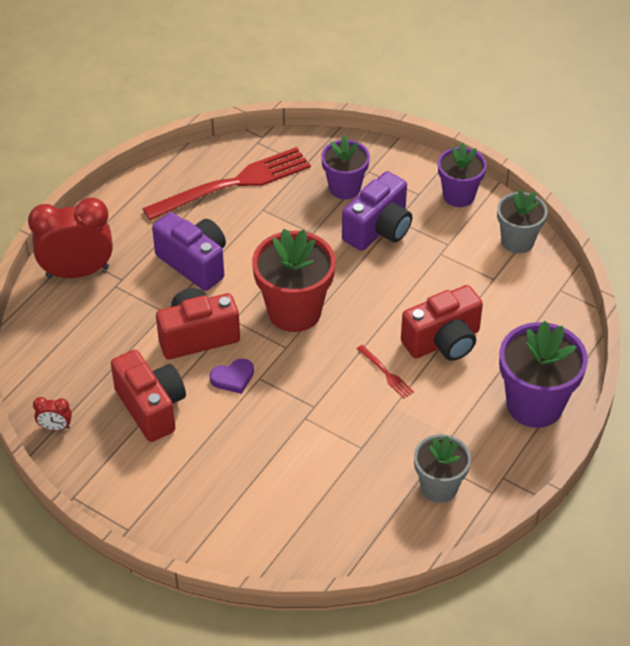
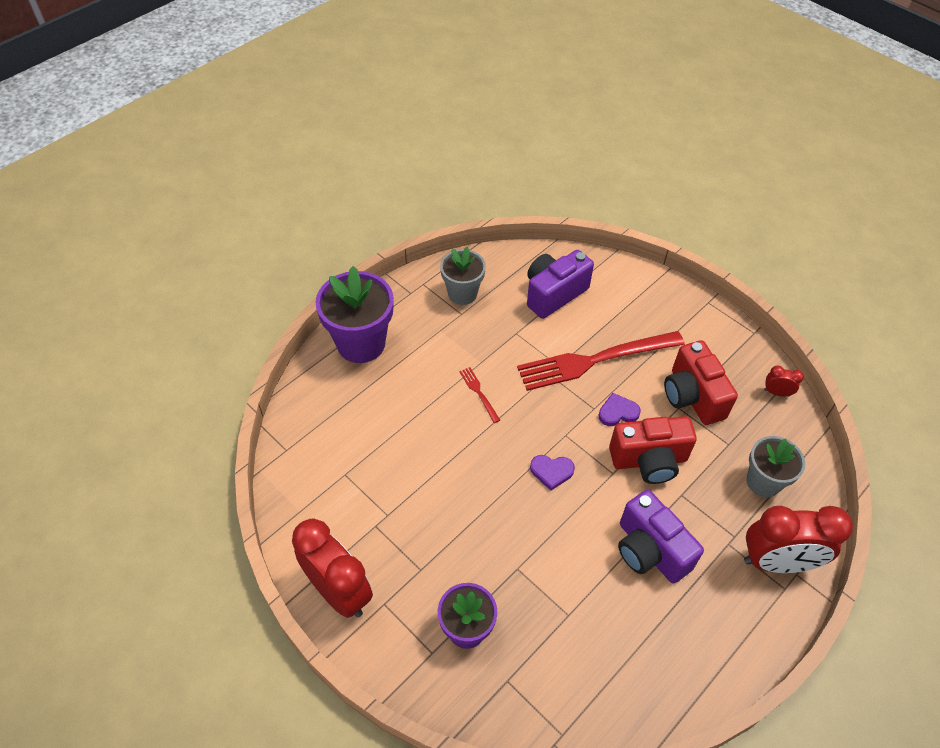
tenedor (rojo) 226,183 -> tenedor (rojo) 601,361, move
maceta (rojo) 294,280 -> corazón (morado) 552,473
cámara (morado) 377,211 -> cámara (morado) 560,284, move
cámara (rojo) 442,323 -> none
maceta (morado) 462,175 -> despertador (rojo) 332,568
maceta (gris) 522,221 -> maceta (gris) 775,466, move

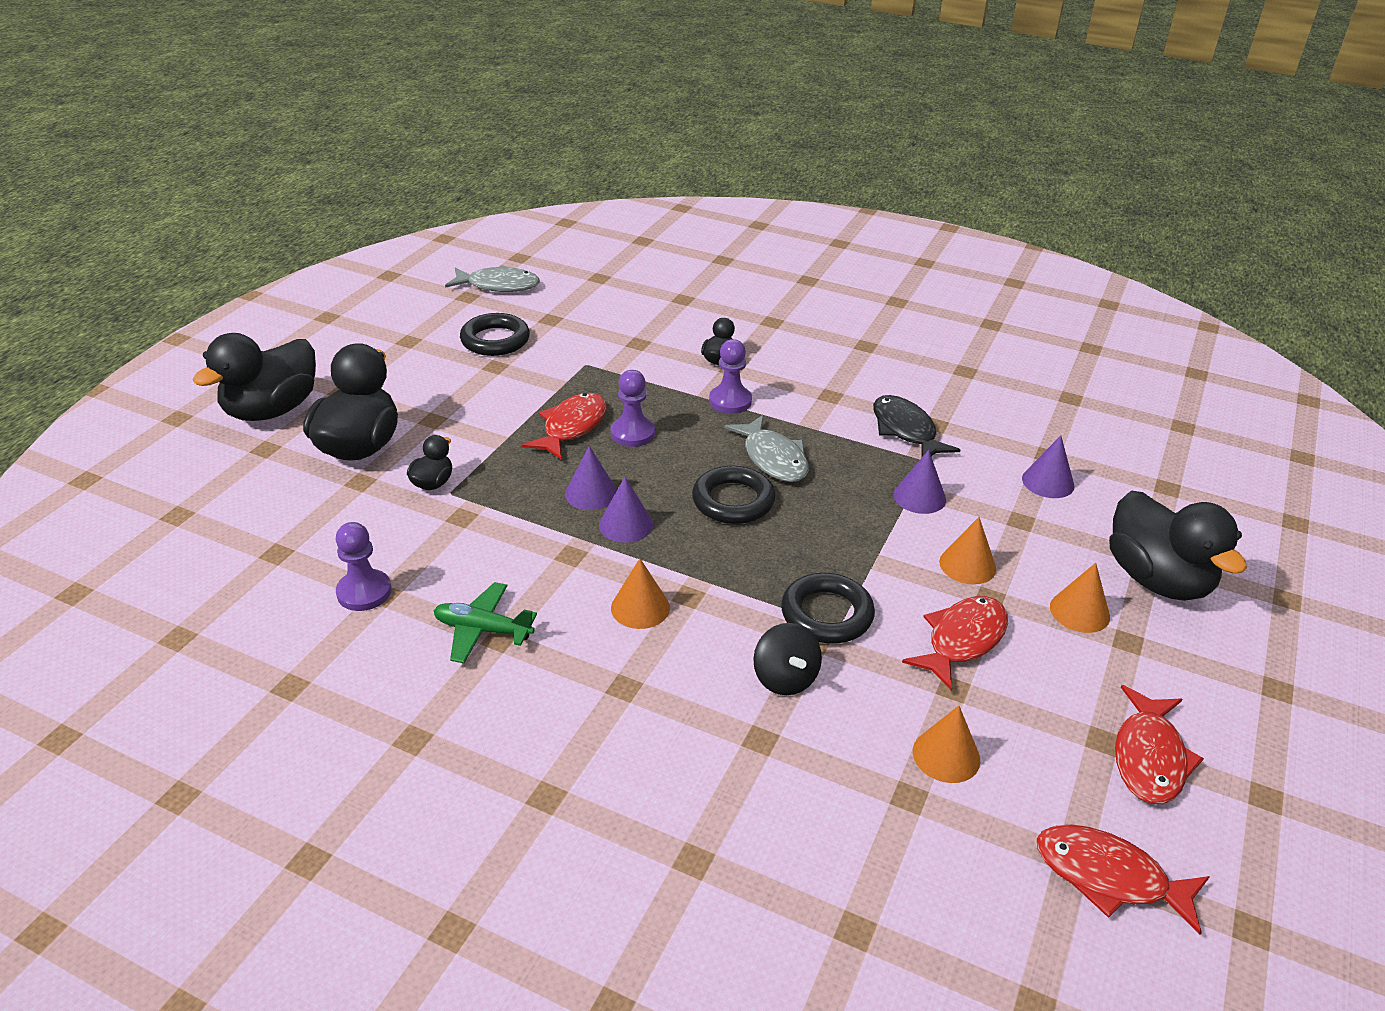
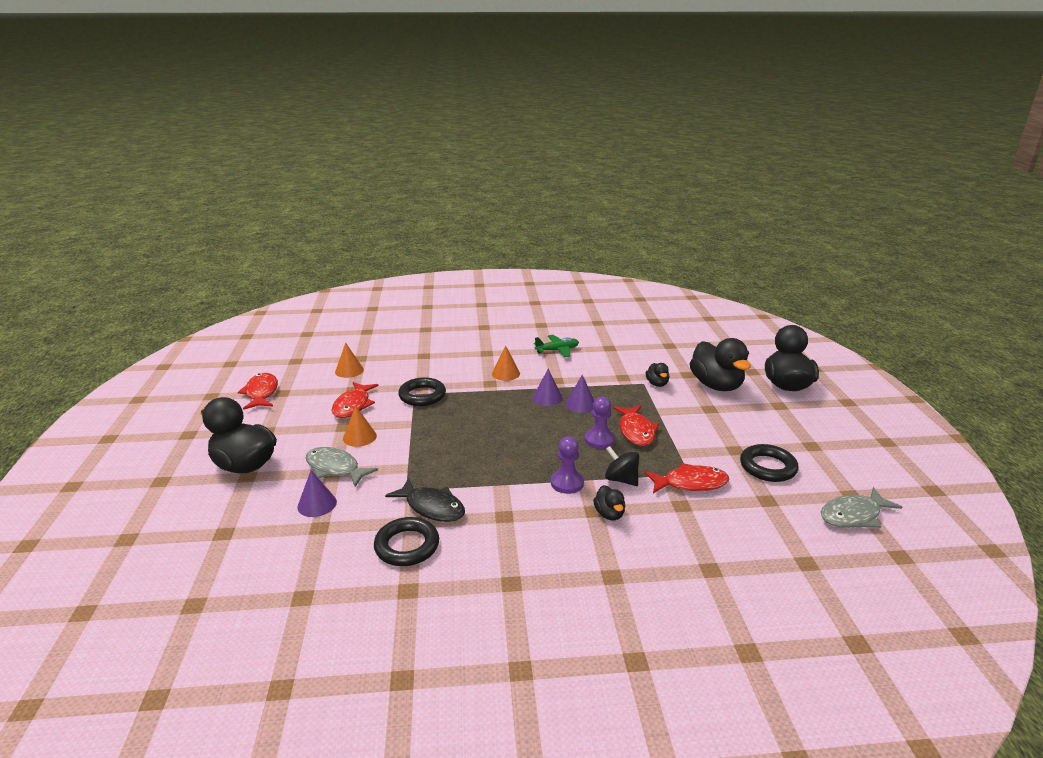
peón (morado) 363,566 -> none
anillo (negro) 733,495 -> anillo (negro) 406,541, move
pez (gris) 766,448 -> pez (gris) 342,467, move
peonza (negro) 787,659 -> peonza (negro) 622,466, move
cono (morado) 920,482 -> none
pez (rojo) 1123,880 -> pez (rojo) 687,478, move
cono (naranja) 1080,598 -> none

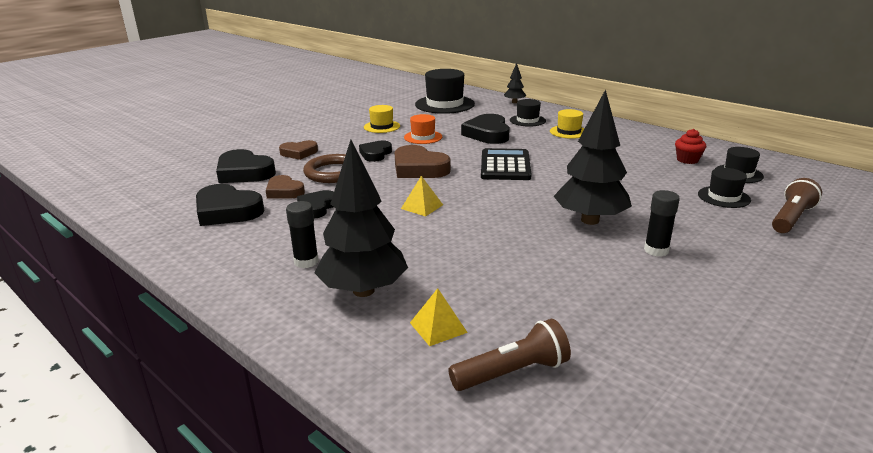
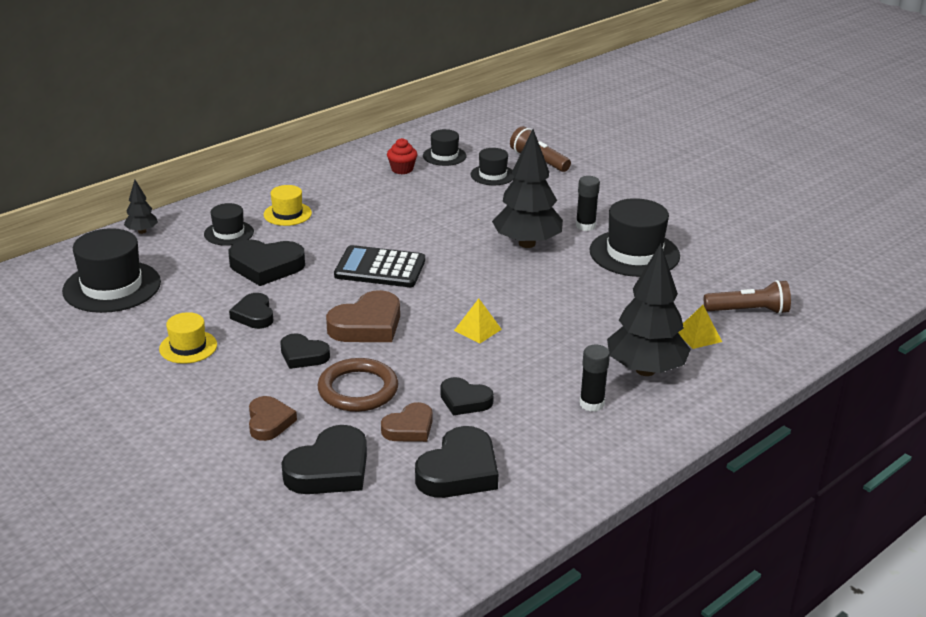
sombrero (naranja) 423,129 -> corazón (negro) 251,311
lámpara de mano (marrón) 509,355 -> lámpara de mano (marrón) 747,297, 105 degrees clockwise
none -> sombrero (negro) 635,237

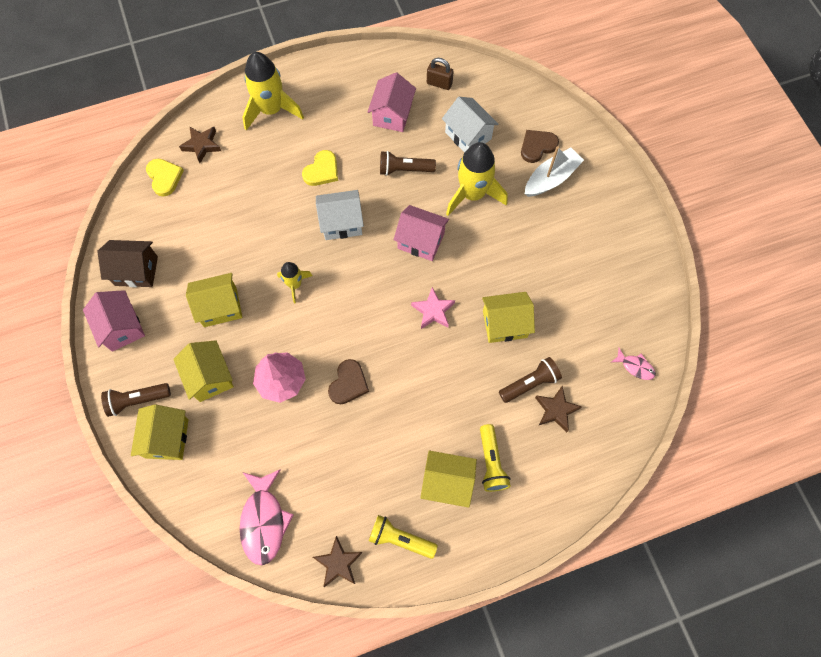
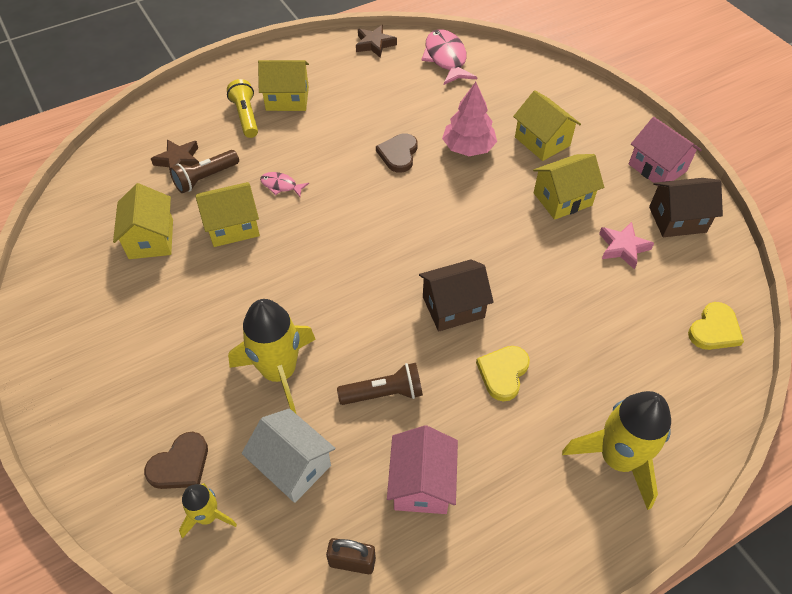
lámpara de mano (marrón) 136,400 -> none
casa (amarillo) 160,432 -> casa (amarillo) 143,221, move
corazón (amarillo) 165,177 -> corazón (amarillo) 716,326, 105 degrees counterclockwise
estrella (marrón) 200,144 -> none
cohete (amarillo) 295,282 -> cohete (amarillo) 208,511, move
casa (blanco) 340,215 -> casa (marrón) 456,295
lámpara de mano (amarillo) 403,537 -> none
casa (rosa) 421,233 -> none
estrella (rosa) 433,308 -> estrella (rosa) 626,245, move
barco (blanco) 554,171 -> none
pez (rosa) 634,364 -> pez (rosa) 284,184, move

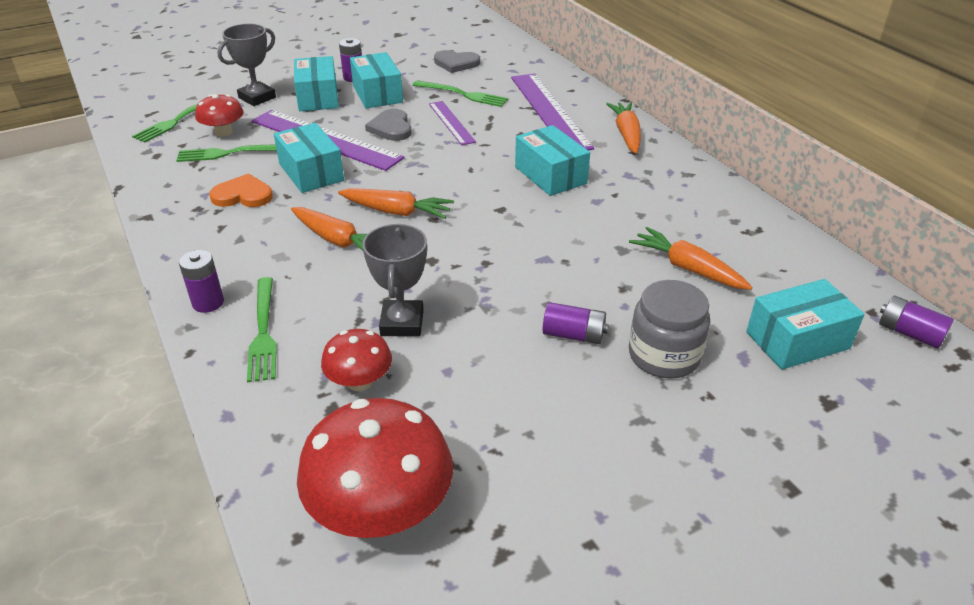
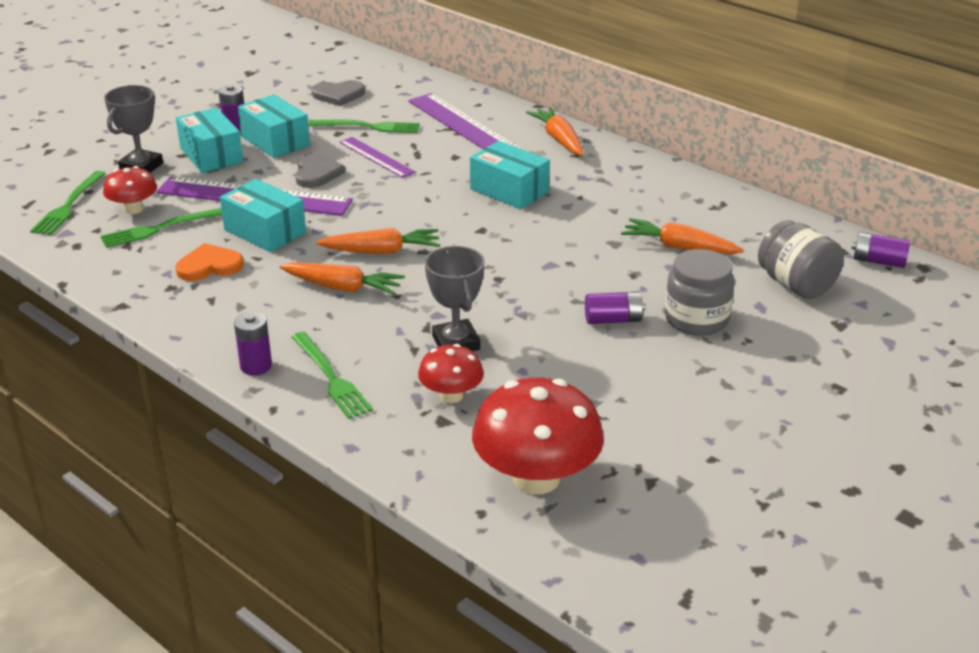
corazón (gris) 388,125 -> corazón (gris) 320,170, 150 degrees counterclockwise
caja (turquesa) 805,324 -> tarro (gris) 801,259

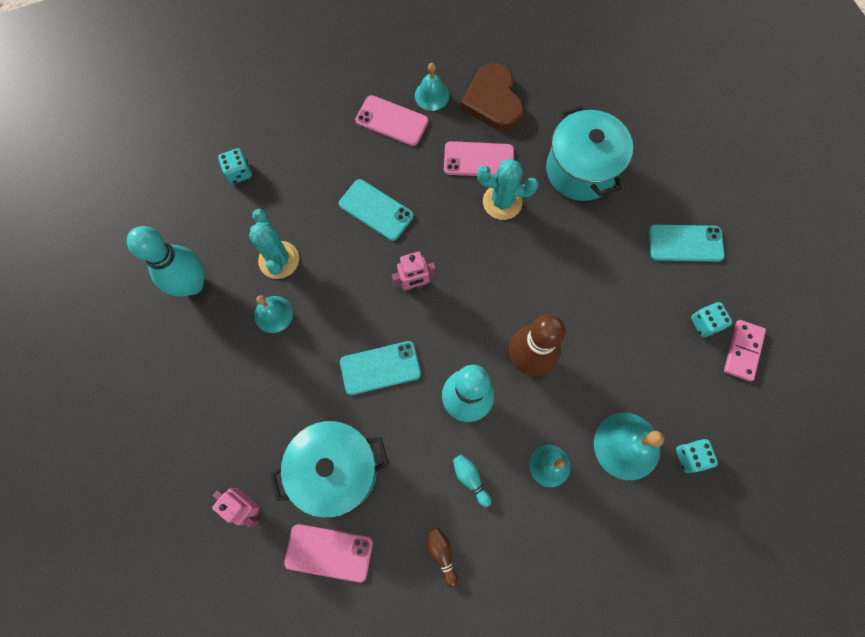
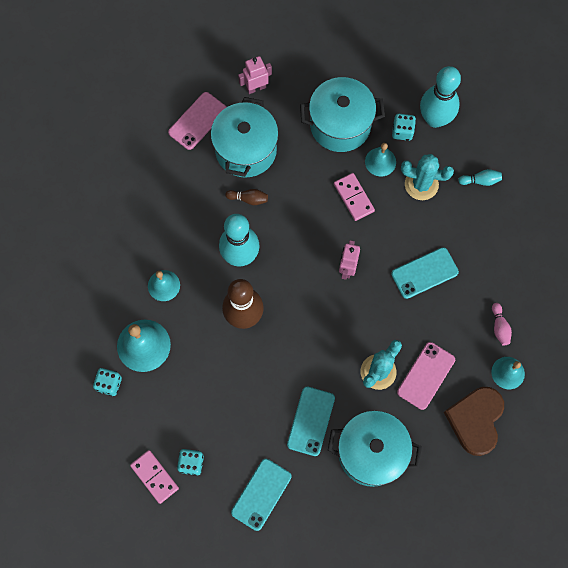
dado (turquesa) 235,166 -> dado (turquesa) 404,127, move
móvil (turquesa) 380,368 -> móvil (turquesa) 311,421, move
móvil (rosa) 392,120 -> bolo (rosa) 502,324
bolo (marrón) 443,558 -> bolo (marrón) 246,197, move
bolo (turquesa) 472,480 -> bolo (turquesa) 480,177, move
corazón (marrón) 492,97 -> corazón (marrón) 474,421, 90 degrees counterclockwise
none -> olla (turquesa) 342,114
none -> ficha de dominó (rosa) 354,197

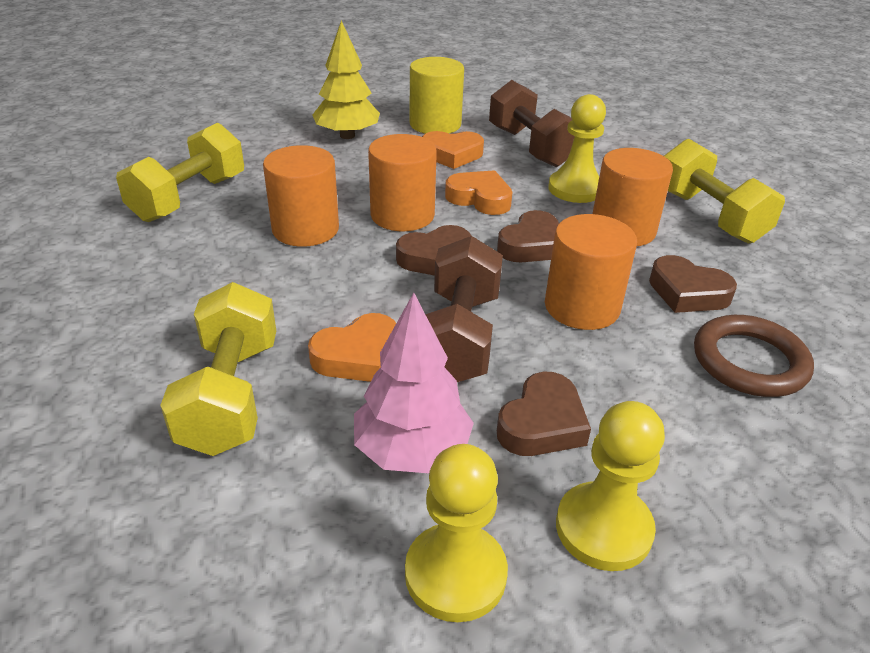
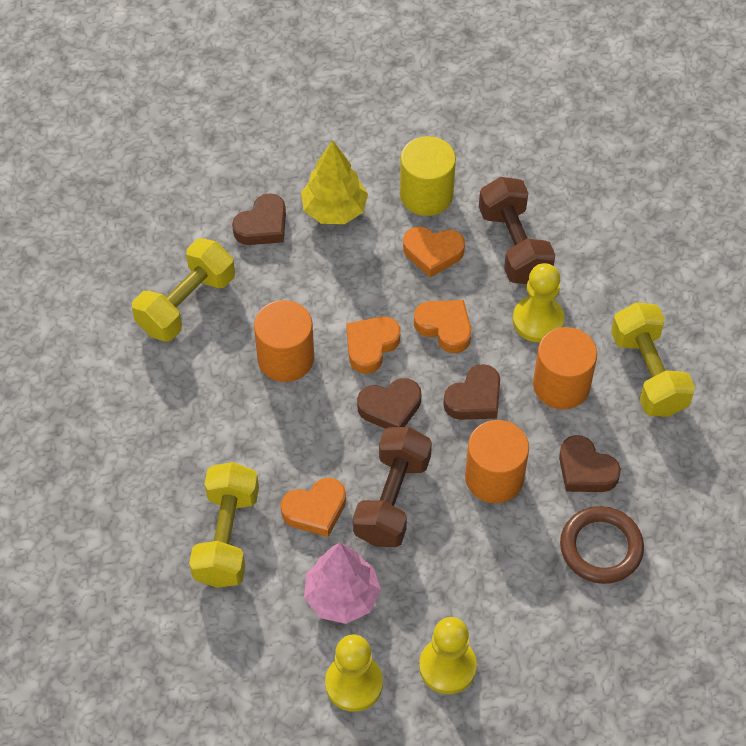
cilindro (naranja) 402,182 -> corazón (naranja) 373,345
corazón (marrón) 544,414 -> corazón (marrón) 259,219, move

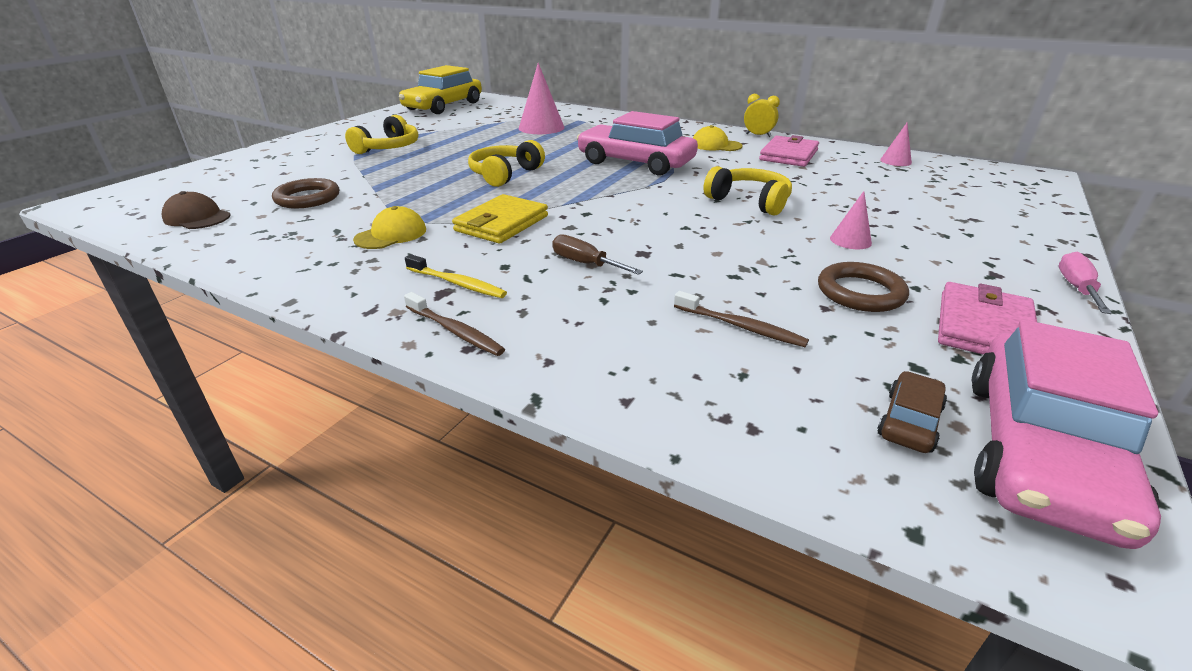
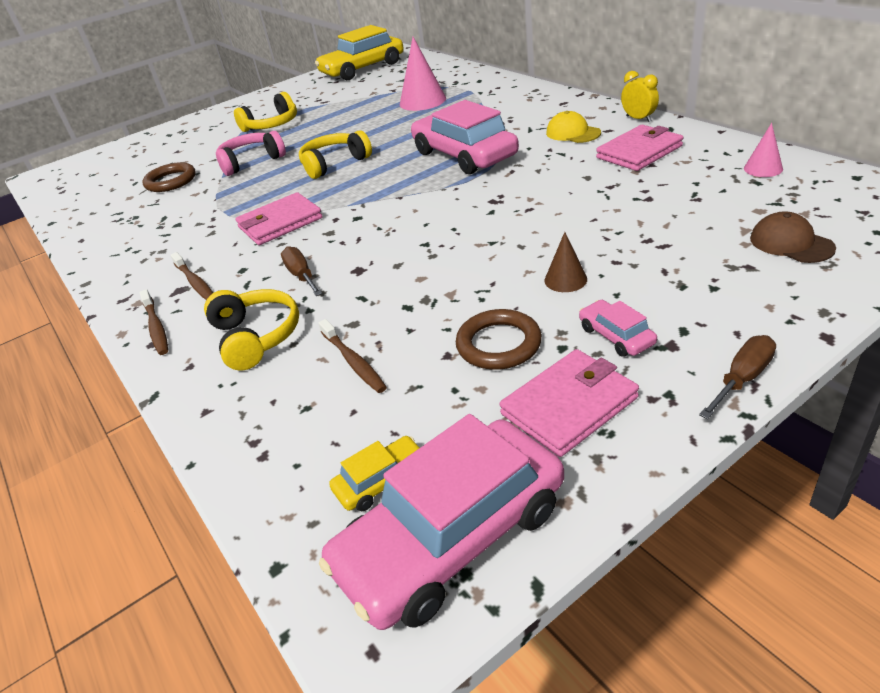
gorra (marrón) 196,210 -> gorra (marrón) 793,237, move
gorra (amarillo) 389,227 -> none
cepillo de dientes (amarillo) 456,276 -> cepillo de dientes (marrón) 191,276
cartera (amarillo) 500,219 -> cartera (rosa) 279,218
auriculares (amarillo) 748,191 -> auriculares (amarillo) 251,330, move
cono (rosa) 851,220 -> cono (marrón) 565,262
coche (marrón) 912,412 -> coche (amarillo) 374,473
destornillador (rosa) 1085,283 -> destornillador (marrón) 737,377
none -> auriculares (rosa) 251,153
none -> coche (rosa) 618,328

